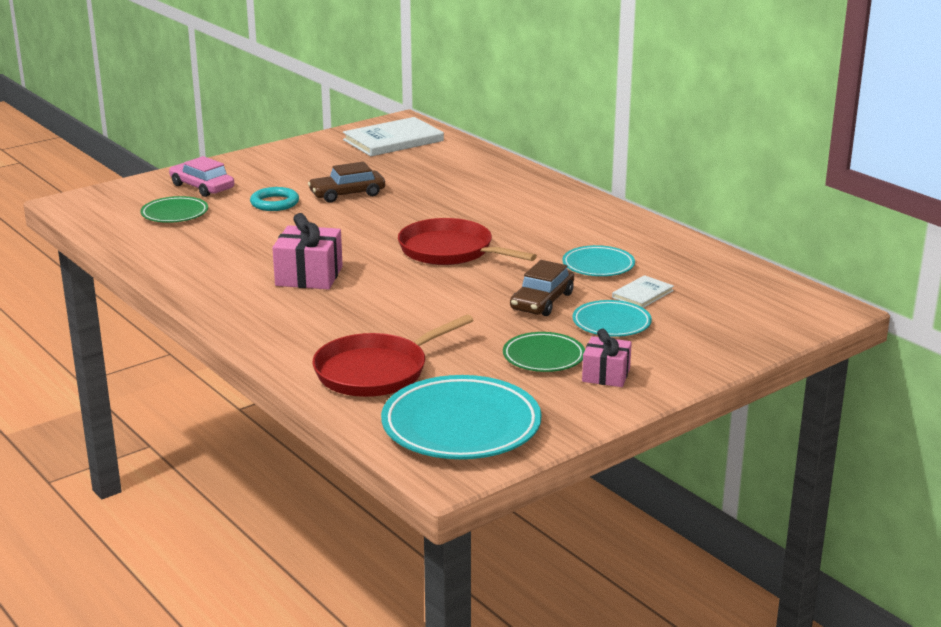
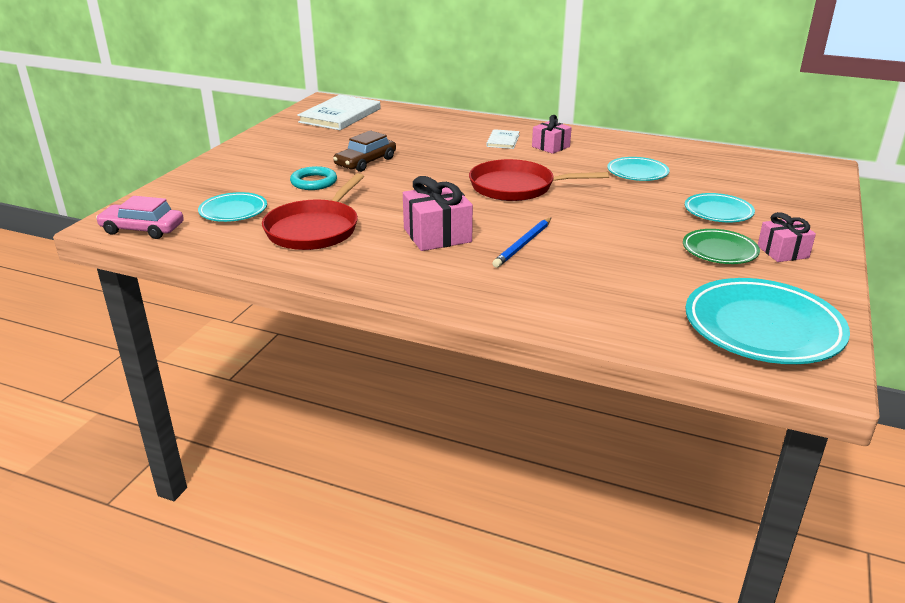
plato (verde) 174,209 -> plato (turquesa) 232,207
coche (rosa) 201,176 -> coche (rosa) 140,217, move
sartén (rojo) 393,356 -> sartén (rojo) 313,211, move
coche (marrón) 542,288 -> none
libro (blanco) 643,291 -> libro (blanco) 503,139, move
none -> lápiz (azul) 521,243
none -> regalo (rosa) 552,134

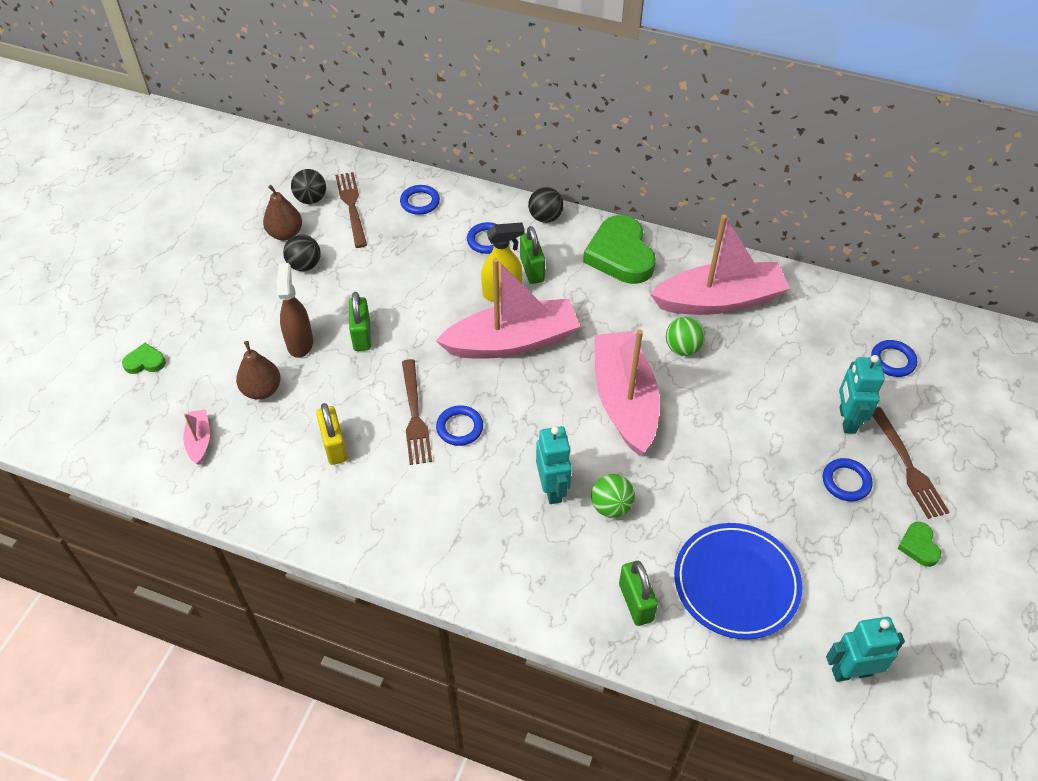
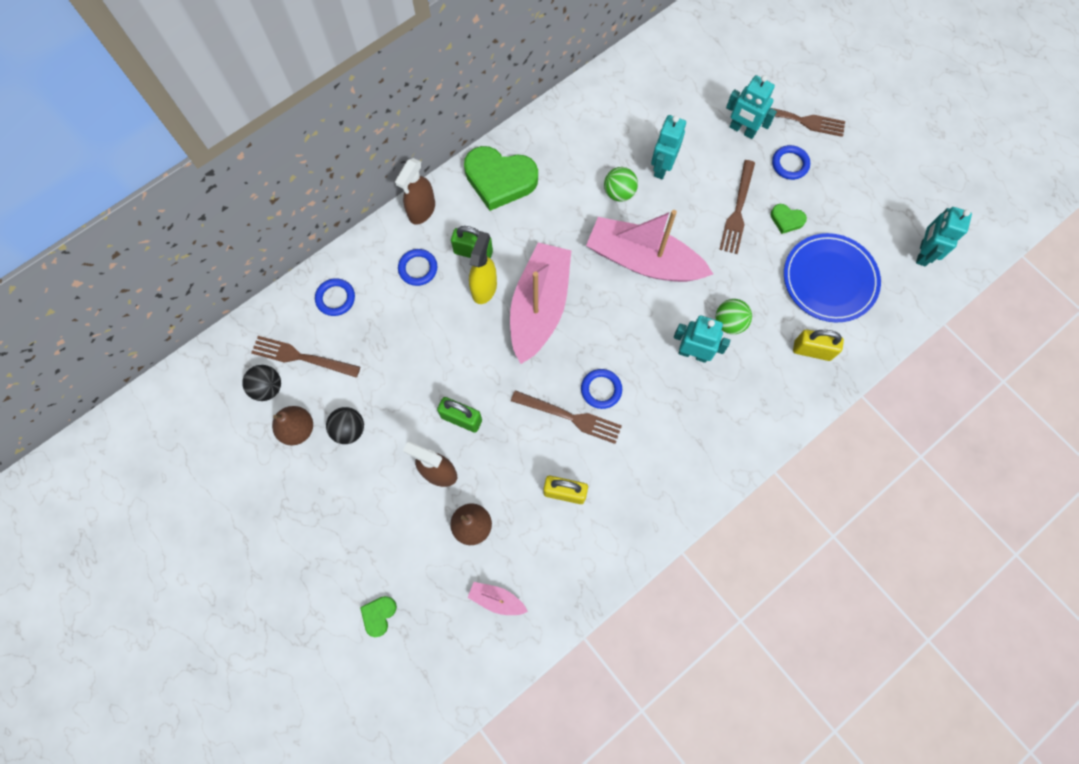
pelota (negro) 545,205 -> pulverizador (marrón) 415,191
candado (verde) 638,593 -> candado (amarillo) 818,345
barco (rosa) 720,265 -> none
anillo (azul) 894,358 -> none
corazón (verde) 919,544 -> corazón (verde) 789,219, move
none -> robot (turquesa) 668,147
none -> tenedor (marrón) 737,207

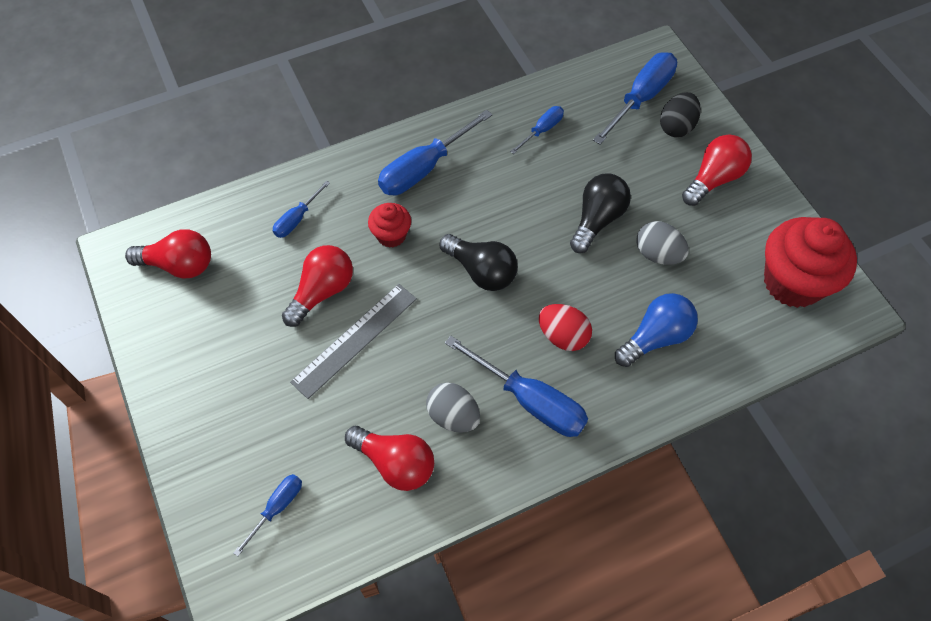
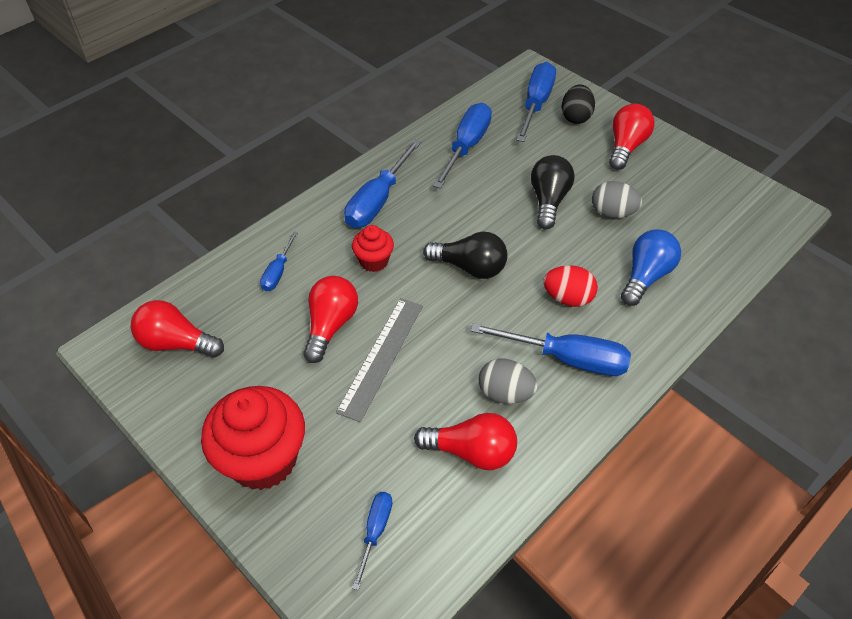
bombilla (rojo) 168,254 -> bombilla (rojo) 177,329, 150 degrees counterclockwise
destornillador (azul) 537,130 -> destornillador (azul) 462,146, x1.85
magdalena (rojo) 810,262 -> magdalena (rojo) 253,438, move

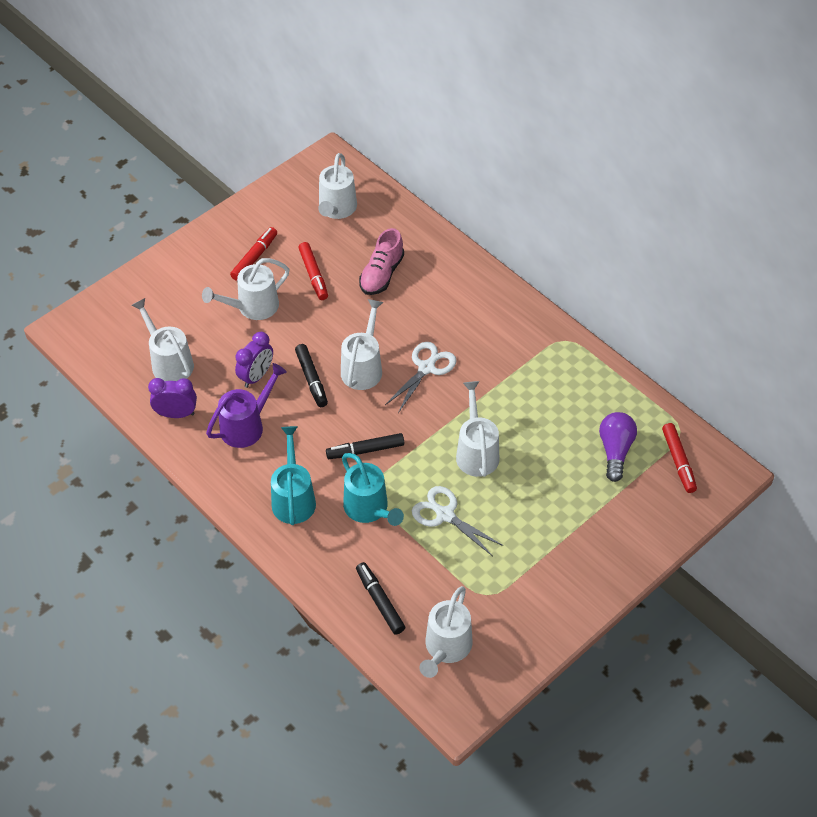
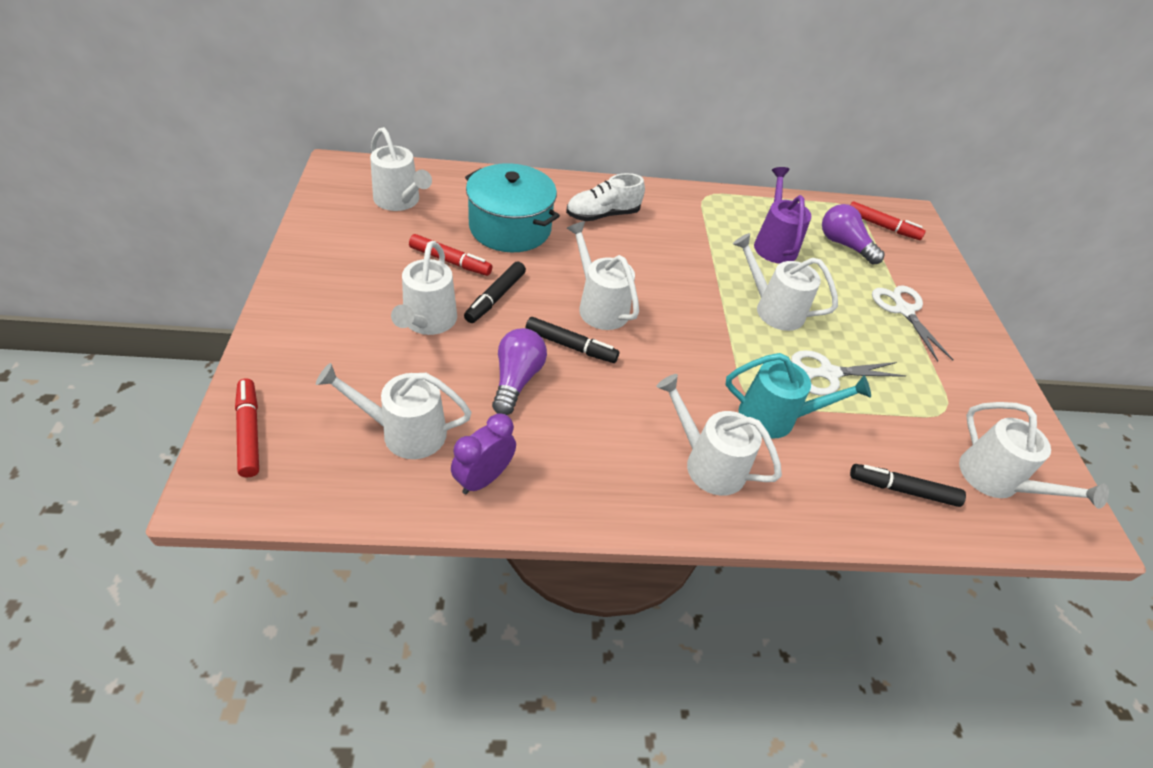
regadera (morado) 246,405 -> regadera (morado) 782,215, move
rotulador (rojo) 253,254 -> rotulador (rojo) 247,427, move
despertador (morado) 254,360 -> bombilla (morado) 519,371
regadera (turquesa) 293,475 -> regadera (blanco) 719,435
rotulador (negro) 365,446 -> rotulador (negro) 495,292, move
zapato (rosa) 381,261 -> olla (turquesa) 512,207
tijeras (blanco) 421,377 -> tijeras (blanco) 912,323, move
none -> zapato (blanco) 605,197

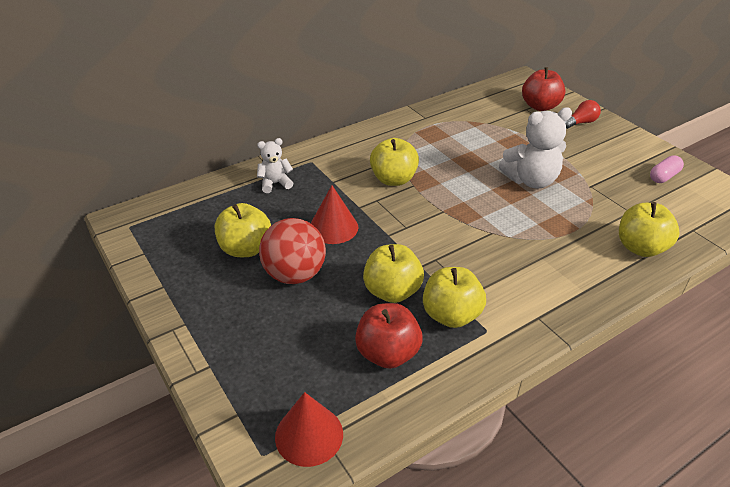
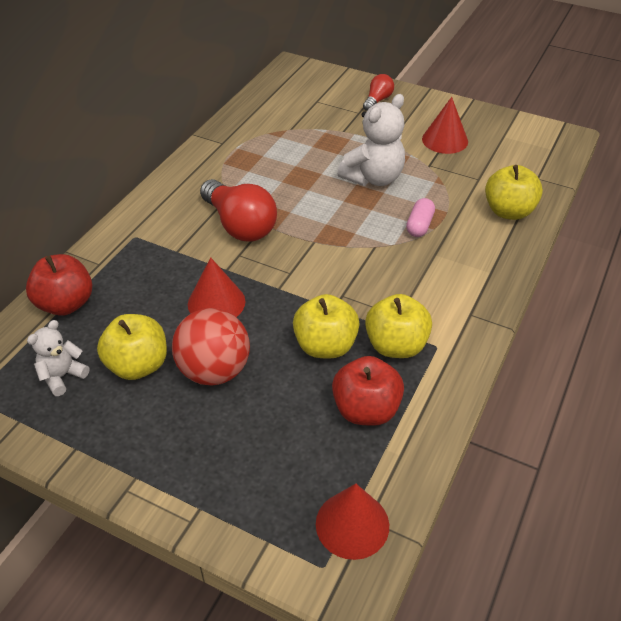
osito (blanco) 275,165 -> osito (blanco) 58,358, move
manzana (amarillo) 394,162 -> bombilla (rojo) 238,210
manzana (rojo) 543,89 -> manzana (rojo) 59,285, move
cápsula (rosa) 667,169 -> cápsula (rosa) 420,217, move
none -> cono (rojo) 445,125

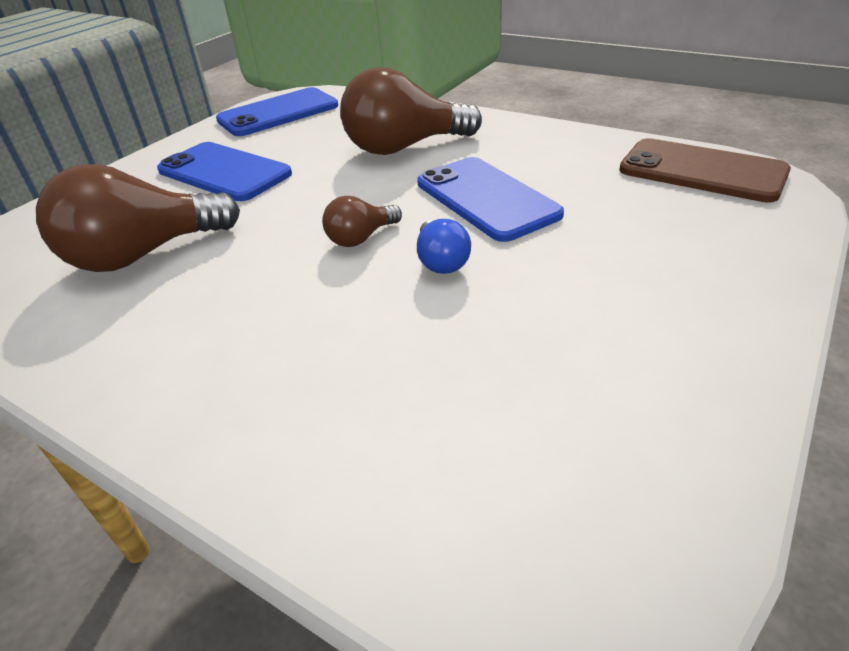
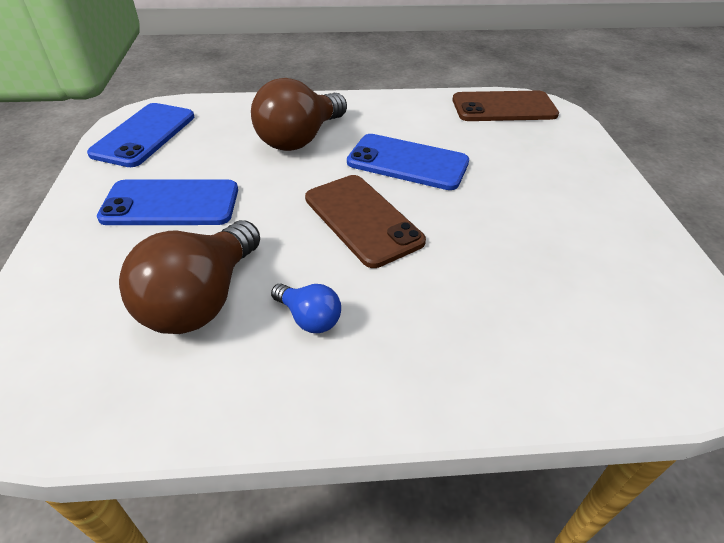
bombilla (marrón) 362,221 -> móvil (marrón) 365,221
bombilla (azul) 444,246 -> bombilla (azul) 306,308, move

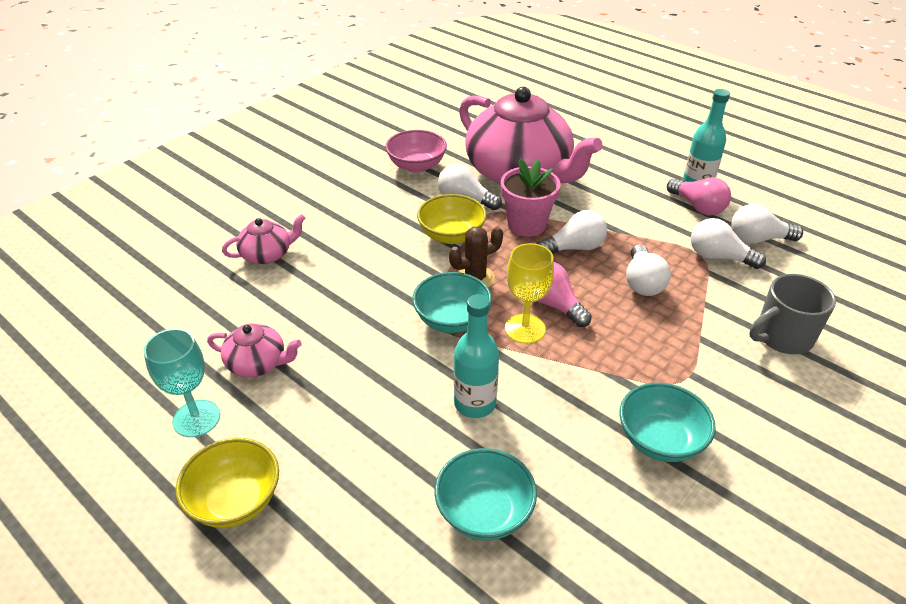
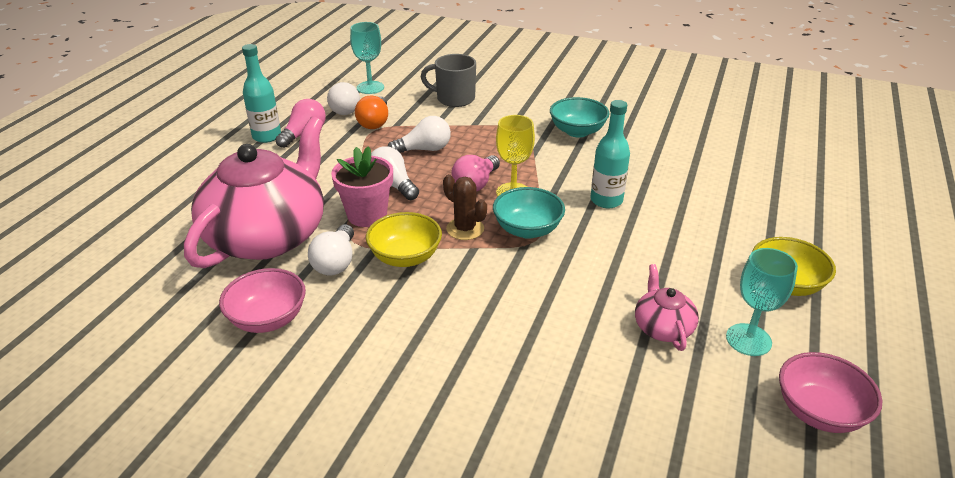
tetera (rosa) 263,239 -> none
cuenco (turquesa) 485,494 -> none
bombilla (blanco) 728,243 -> bombilla (naranja) 371,112
taza (gris) 793,314 -> taza (gris) 448,80, 150 degrees clockwise
none -> copa (turquesa) 367,58
none -> cuenco (rosa) 831,392

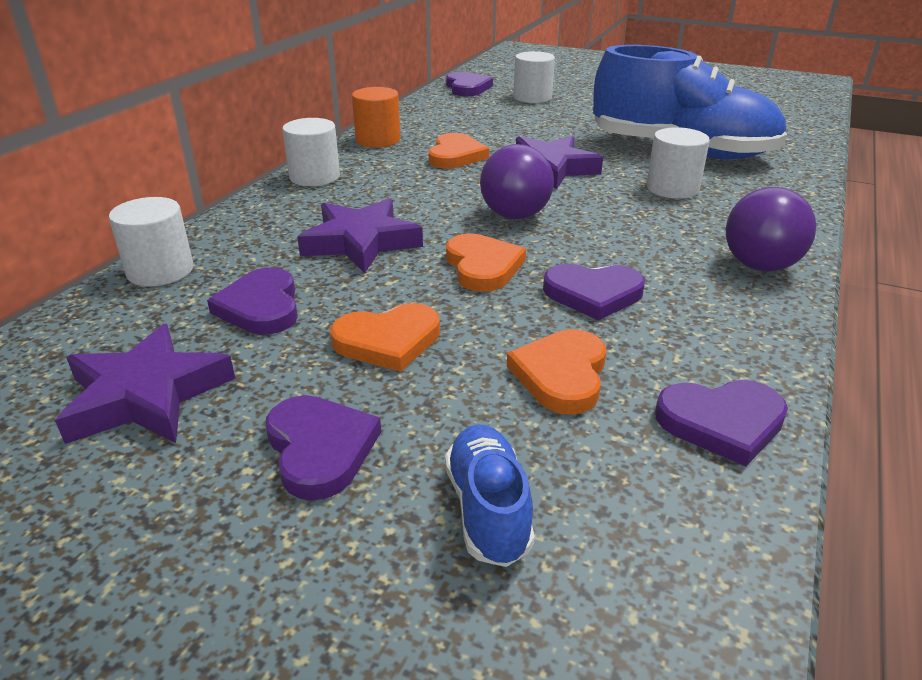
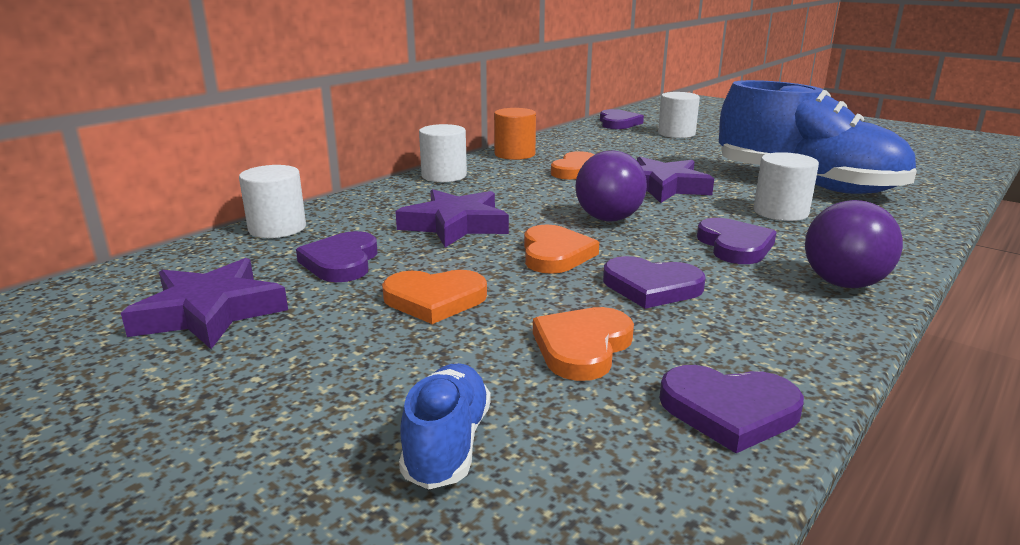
corazón (morado) 323,447 -> corazón (morado) 736,241, move

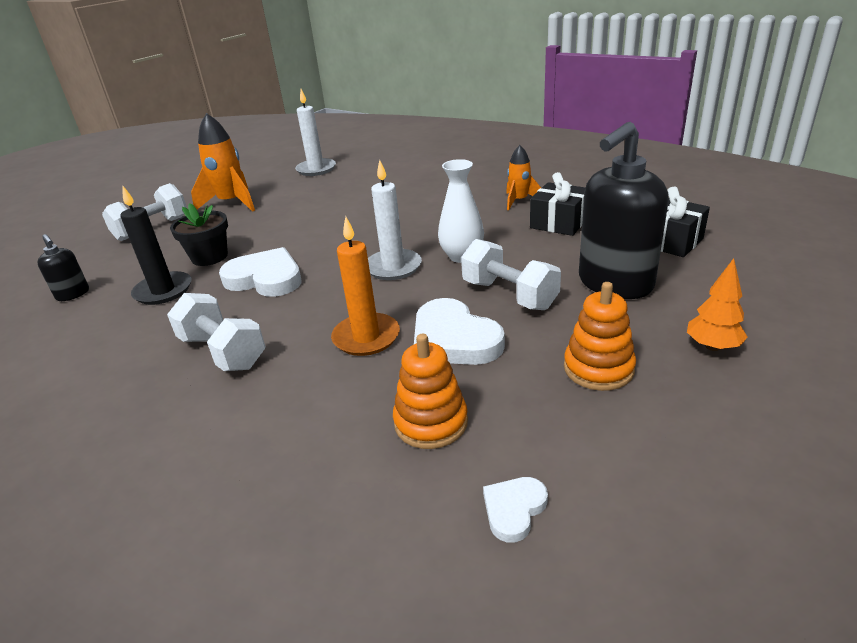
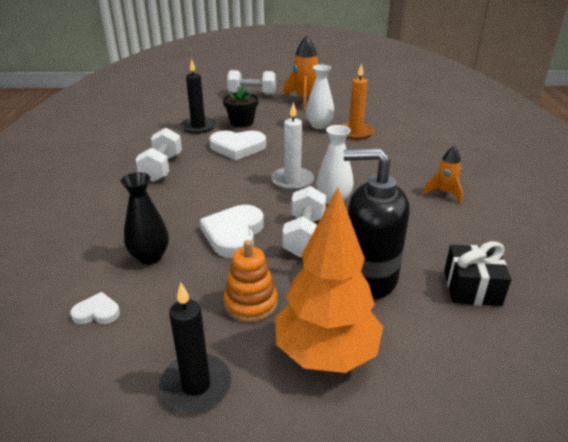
dispensador de jabón (negro) 63,267 -> none
corazón (blanco) 260,272 -> corazón (blanco) 237,145, 105 degrees clockwise
vela (blanco) 315,132 -> none
vela (naranja) 365,286 -> vela (naranja) 357,101, move
juguete apilable (naranja) 430,391 -> florero (negro) 145,218
regalo (negro) 557,204 -> none
árbol (naranja) 717,304 -> árbol (naranja) 329,280, x2.16
none -> vela (negro) 195,347
none -> florero (blanco) 320,97

